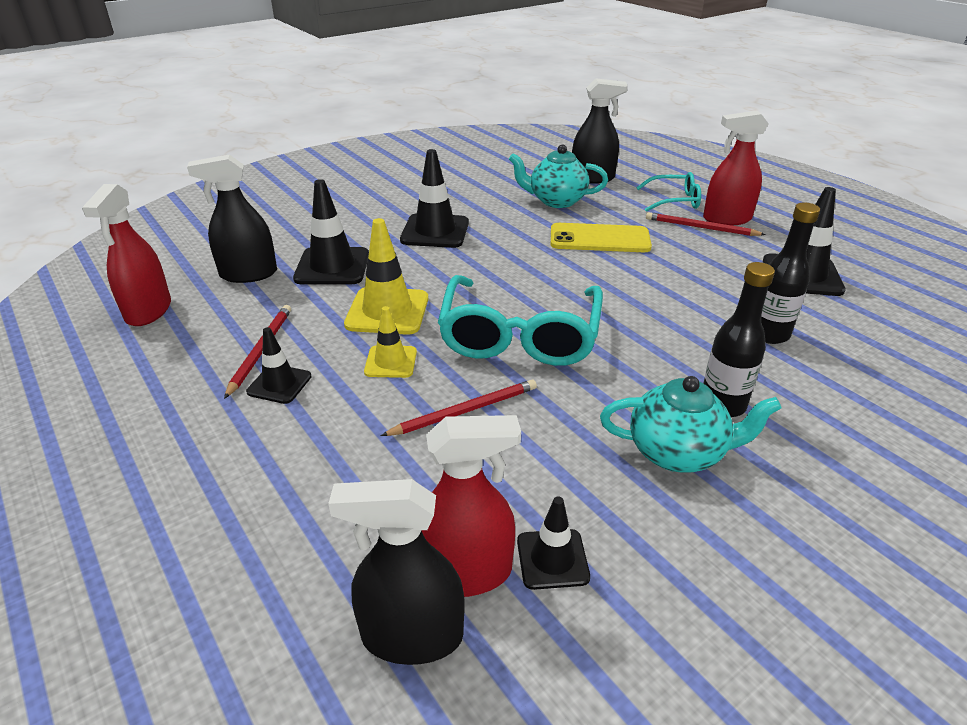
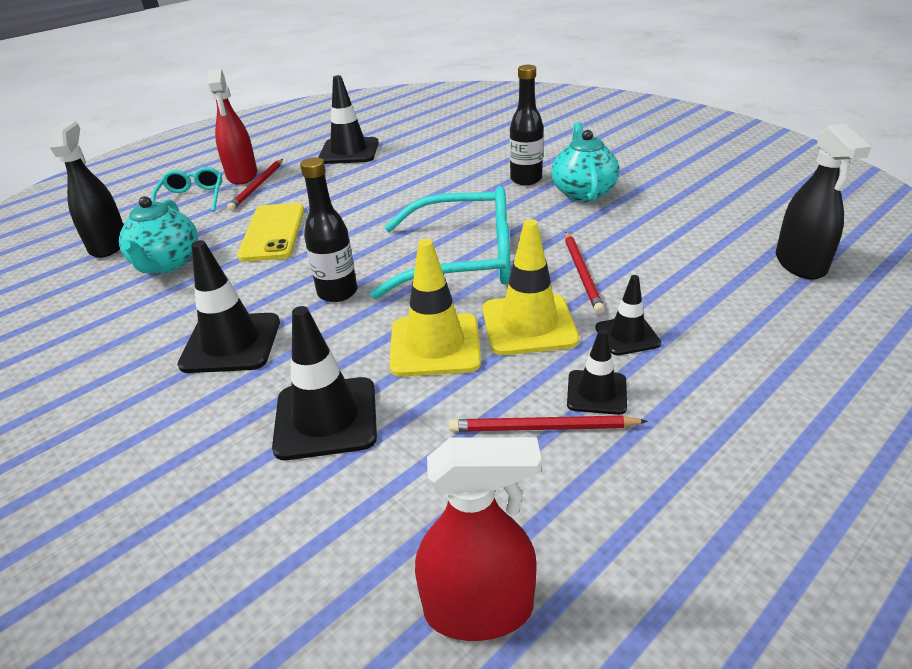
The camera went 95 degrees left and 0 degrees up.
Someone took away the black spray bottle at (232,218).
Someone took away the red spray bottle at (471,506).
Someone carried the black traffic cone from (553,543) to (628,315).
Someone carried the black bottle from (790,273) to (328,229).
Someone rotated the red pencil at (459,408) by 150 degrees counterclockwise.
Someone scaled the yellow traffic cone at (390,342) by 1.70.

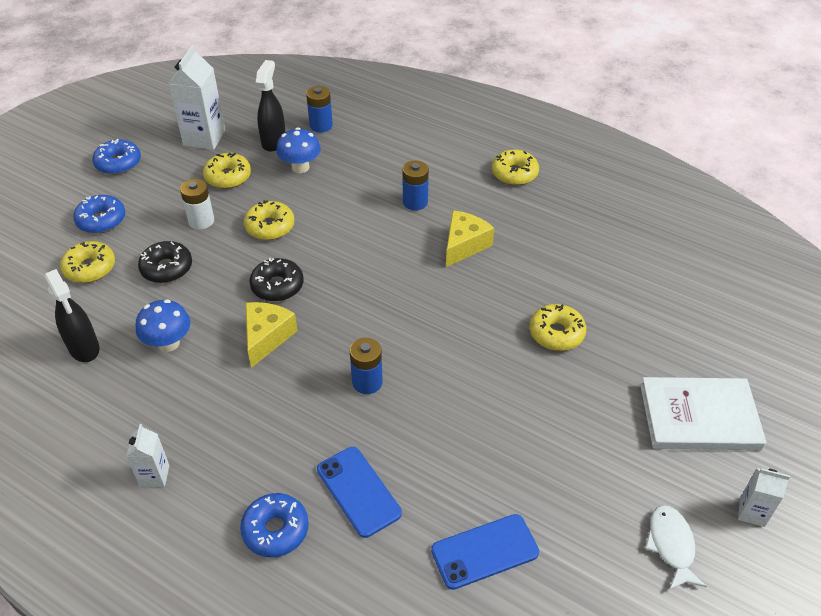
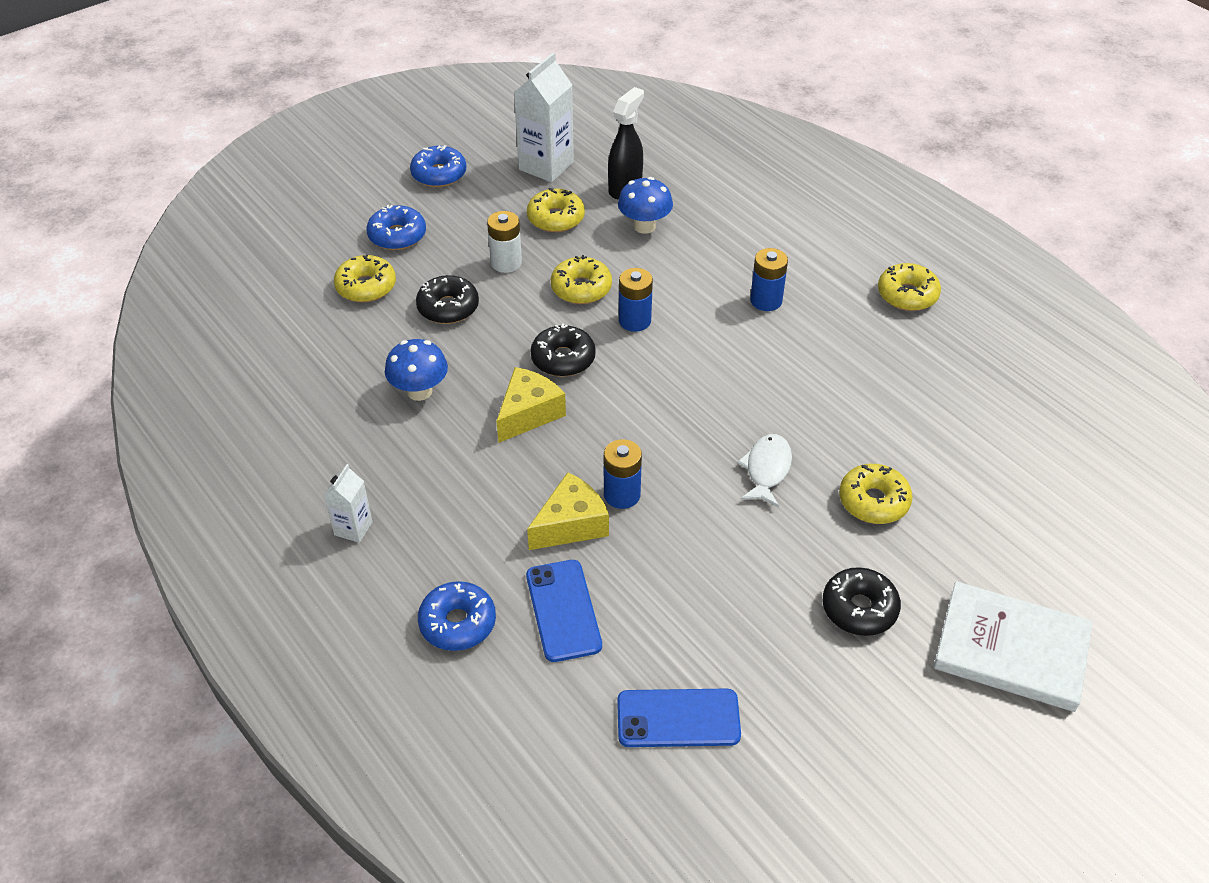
The camera went 20 degrees right and 0 degrees up.
Someone took away the black spray bottle at (72,315).
Someone took away the white carton at (764,497).
Someone put down the black donut at (862,601).
Someone carried the blue battery from (319,109) to (636,300).
Someone carried the yellow cheese from (470,238) to (568,511).
Someone carried the white fish from (676,547) to (764,471).

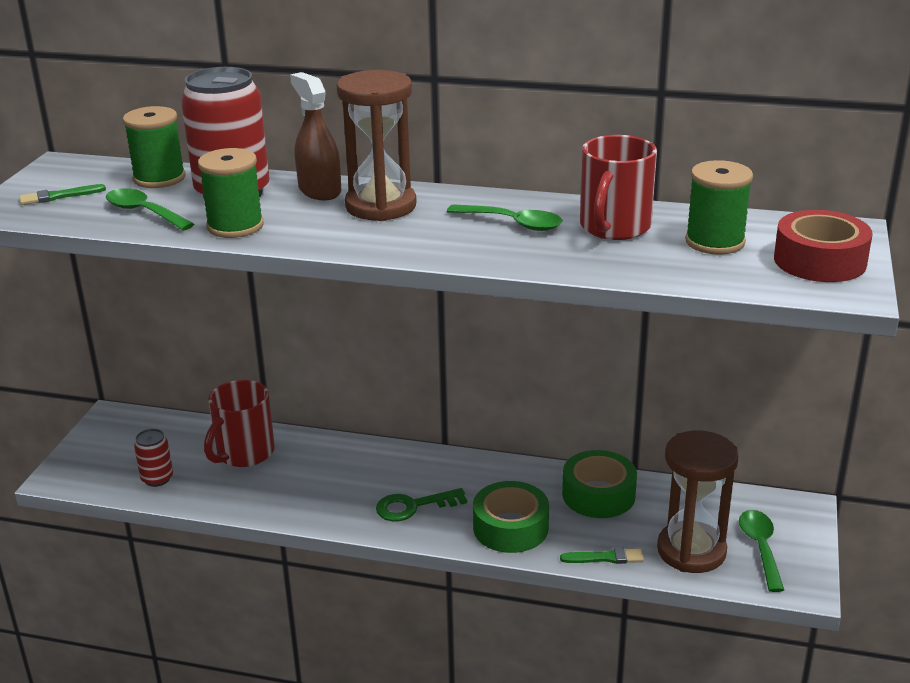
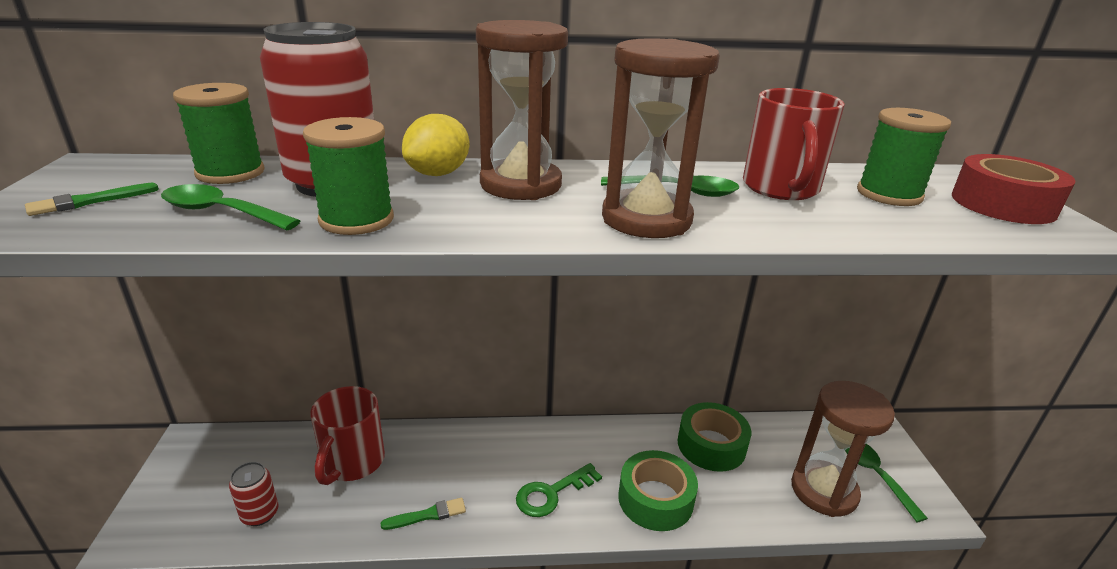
The camera went 20 degrees left and 0 degrees up.
Someone put down the brown hourglass at (661,138).
Someone carried the green brush from (602,556) to (423,514).
Someone swapped the brown spray bottle at (315,136) for the yellow lemon at (436,145).

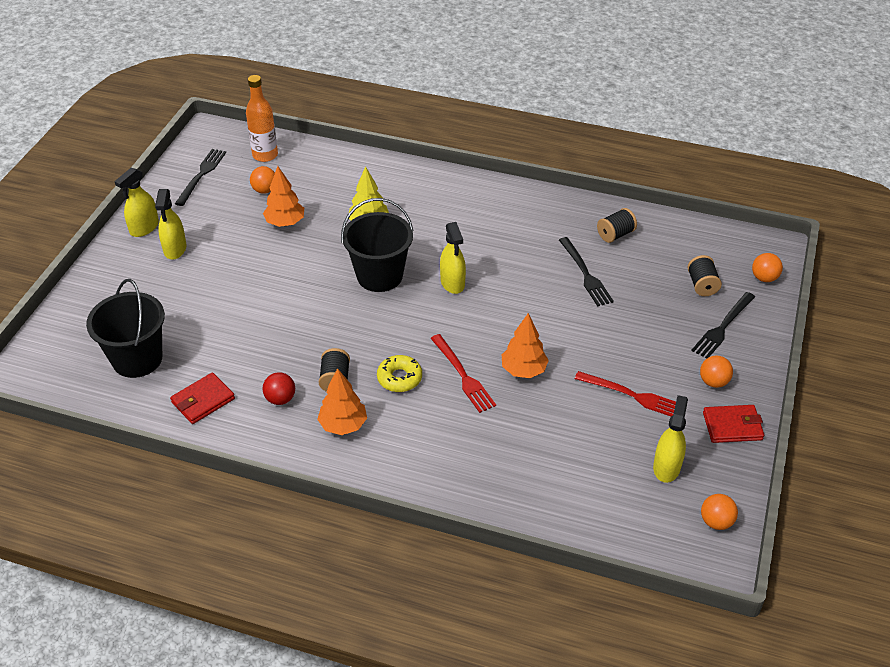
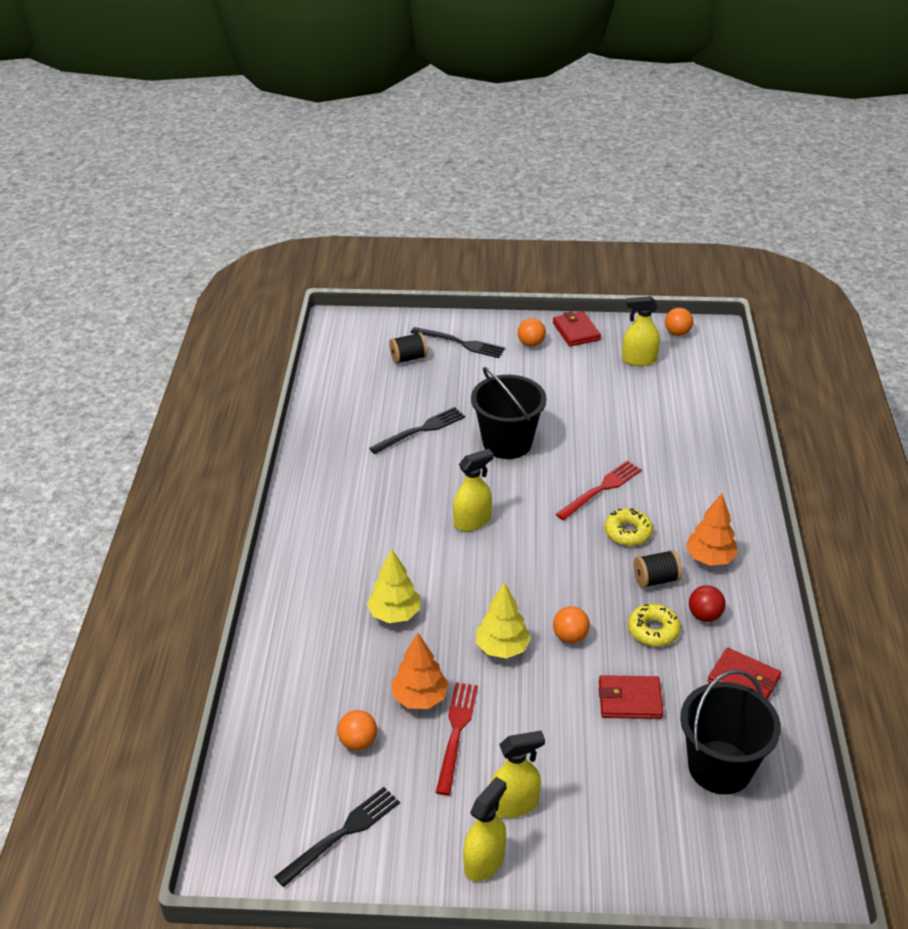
The camera went 105 degrees left and 5 degrees down.
Someone took away the orange bottle at (262,118).
Someone took away the orange tree at (525,345).
Someone took away the black spool at (617,225).
Someone put down the yellow tree at (503,620).
Someone put down the red wallet at (631,697).
Someone put down the yellow donut at (654,625).
Someone carried the black bucket from (377,245) to (508,413).
Someone carried the red fork from (625,394) to (457,739).
Someone carried the orange ball from (767,267) to (571,624).
Someone rotated the yellow spray bottle at (136,202) by 75 degrees counterclockwise.
Someone rotated the black fork at (200,177) by 135 degrees clockwise.

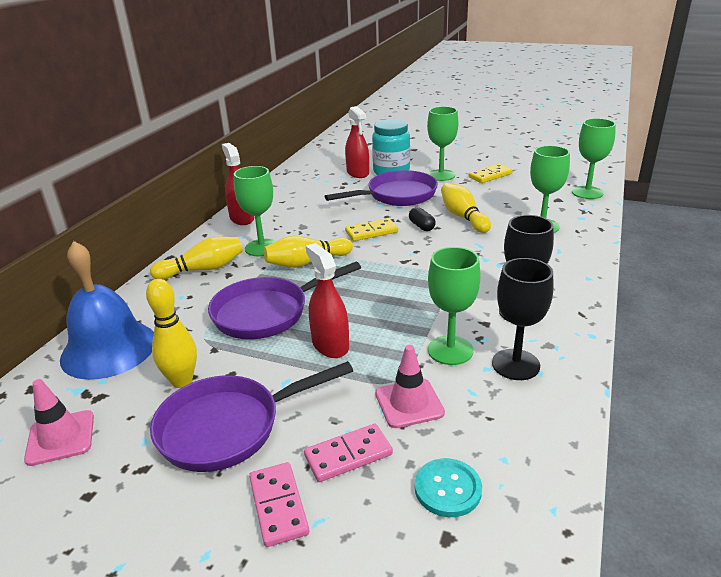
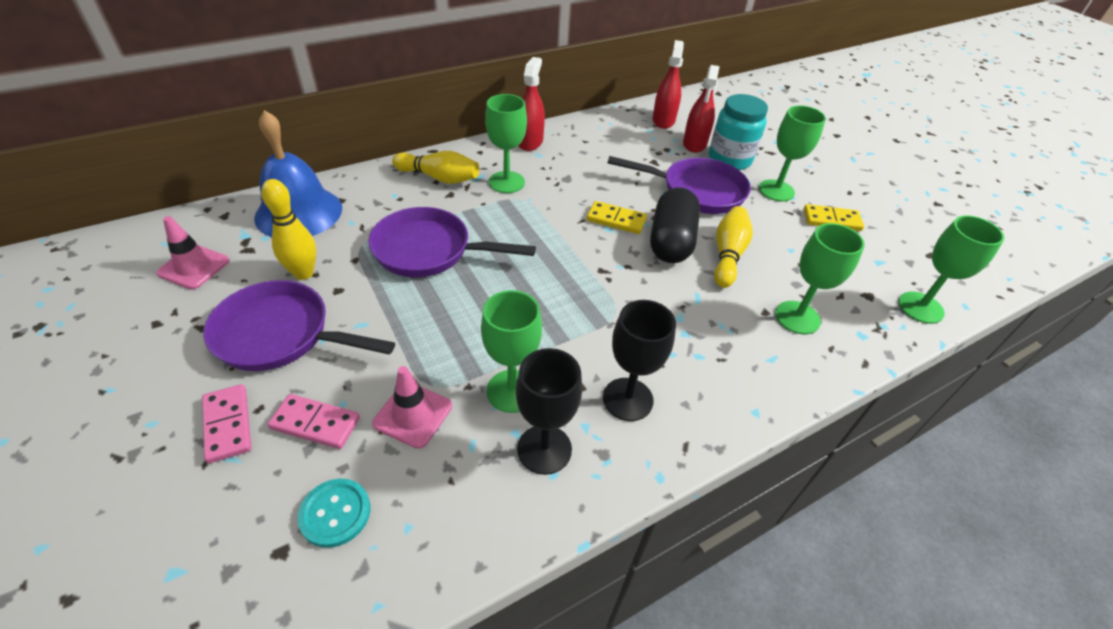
The camera went 35 degrees right and 15 degrees up.
Someone took away the yellow bowling pin at (308,252).
Someone carried the red spray bottle from (327,300) to (668,84).
Someone rotated the pink domino at (279,504) by 45 degrees counterclockwise.
Someone scaled the black capsule at (422,219) by 2.17.

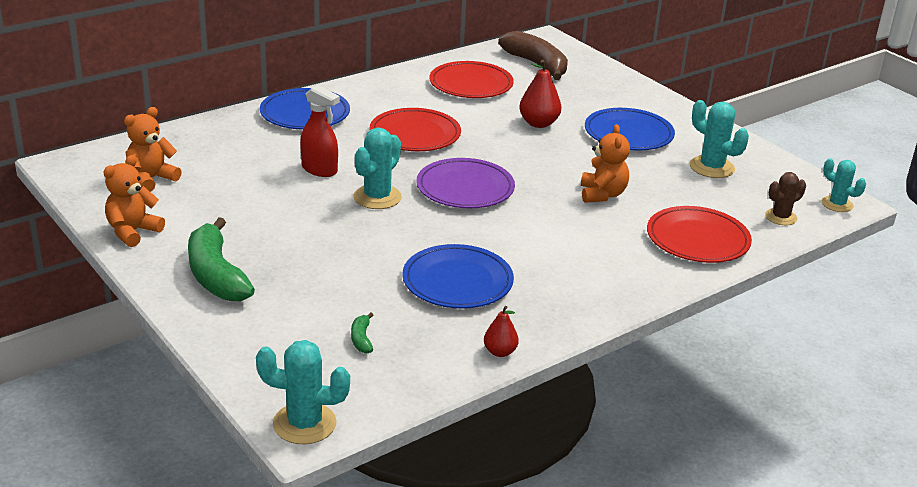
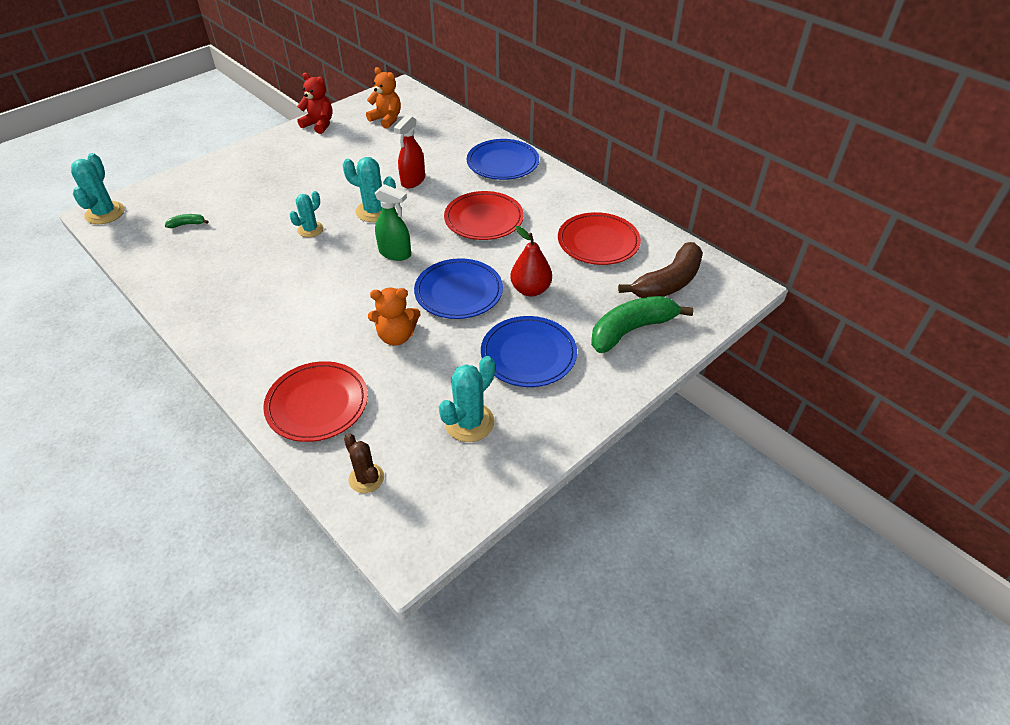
The camera went 85 degrees right and 15 degrees up.
Someone took away the red pear at (501,331).
Someone carried the green banana from (221,259) to (642,324).
Someone carried the blue plate from (458,276) to (458,288).
Someone carried the turquoise cactus from (844,185) to (306,214).
Someone swapped the purple plate at (466,183) for the green spray bottle at (393,222).
Someone repainted the orange teddy bear at (134,201), which became the red teddy bear at (315,103).

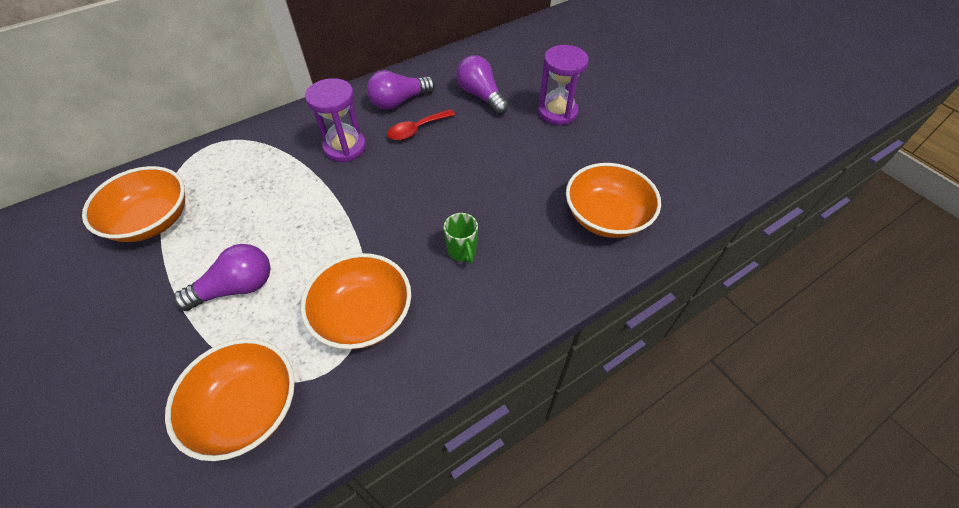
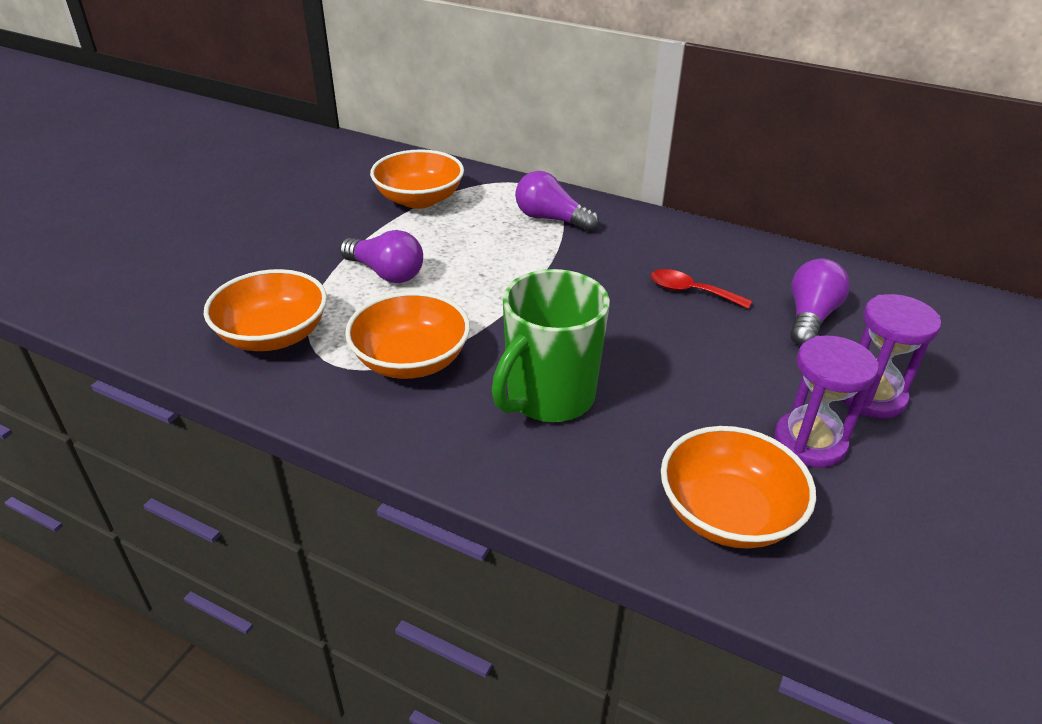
The camera went 60 degrees right and 15 degrees down.
Someone carried the purple hourglass from (335,120) to (826,401).
Someone carried the purple light bulb from (401,90) to (557,201).
Someone scaled the green mug at (461,238) by 2.25.

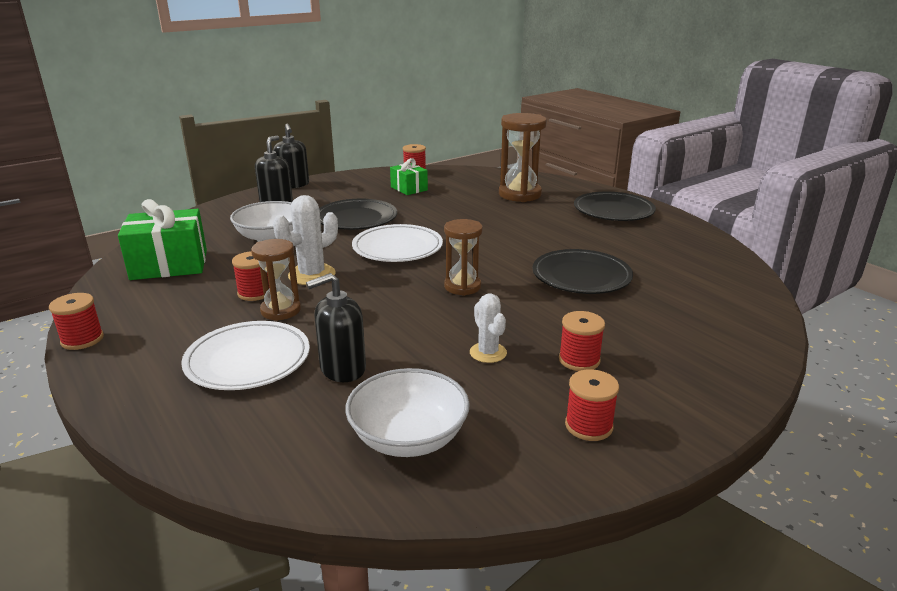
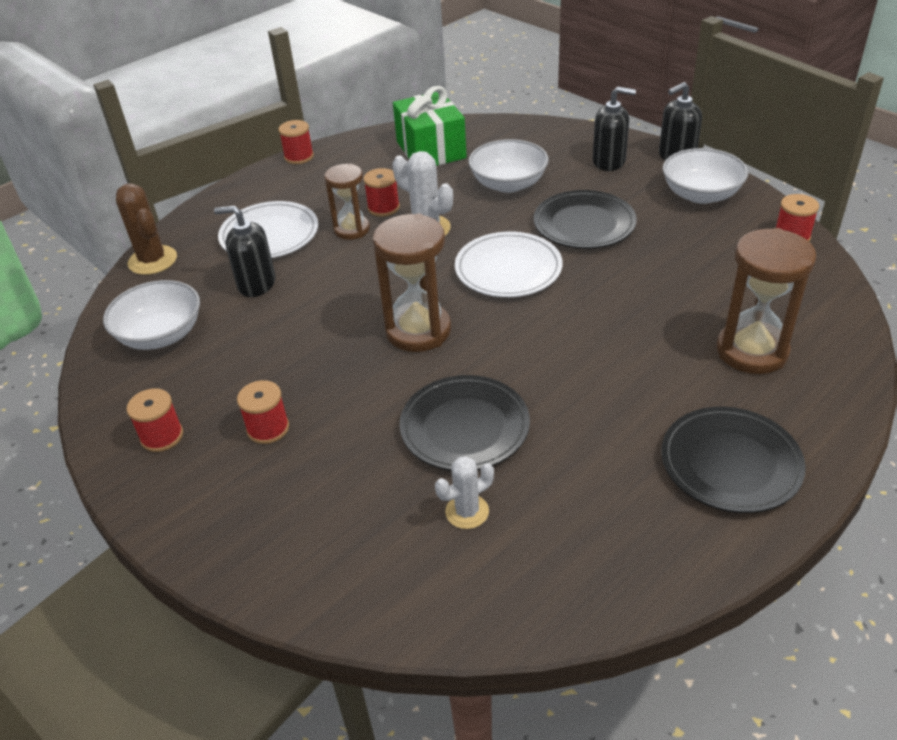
The camera went 85 degrees right and 15 degrees up.
Someone took away the green gift at (409,176).
Someone put down the brown cactus at (146,229).
Someone put down the white bowl at (705,176).
Someone carried the white cactus from (488,328) to (464,492).
Someone rotated the black soap dispenser at (336,327) by 45 degrees counterclockwise.
Someone scaled the brown hourglass at (463,257) by 1.58.

